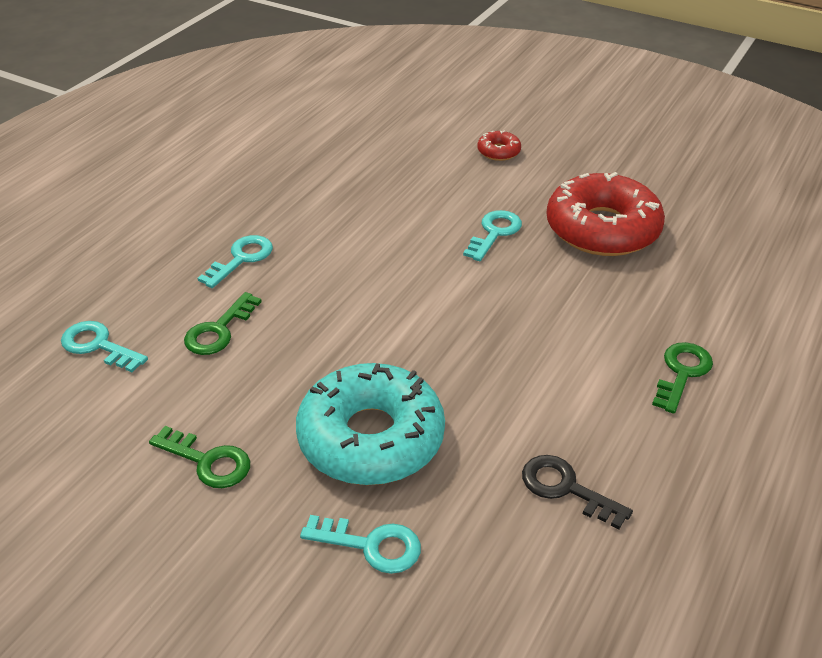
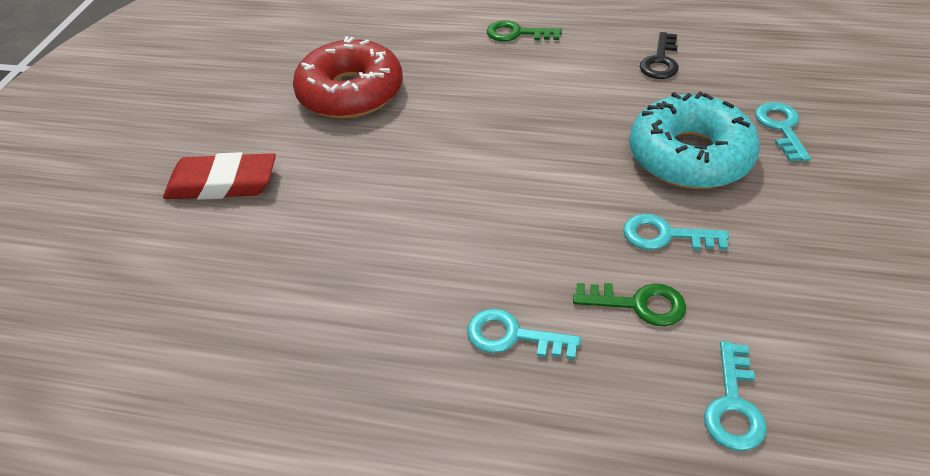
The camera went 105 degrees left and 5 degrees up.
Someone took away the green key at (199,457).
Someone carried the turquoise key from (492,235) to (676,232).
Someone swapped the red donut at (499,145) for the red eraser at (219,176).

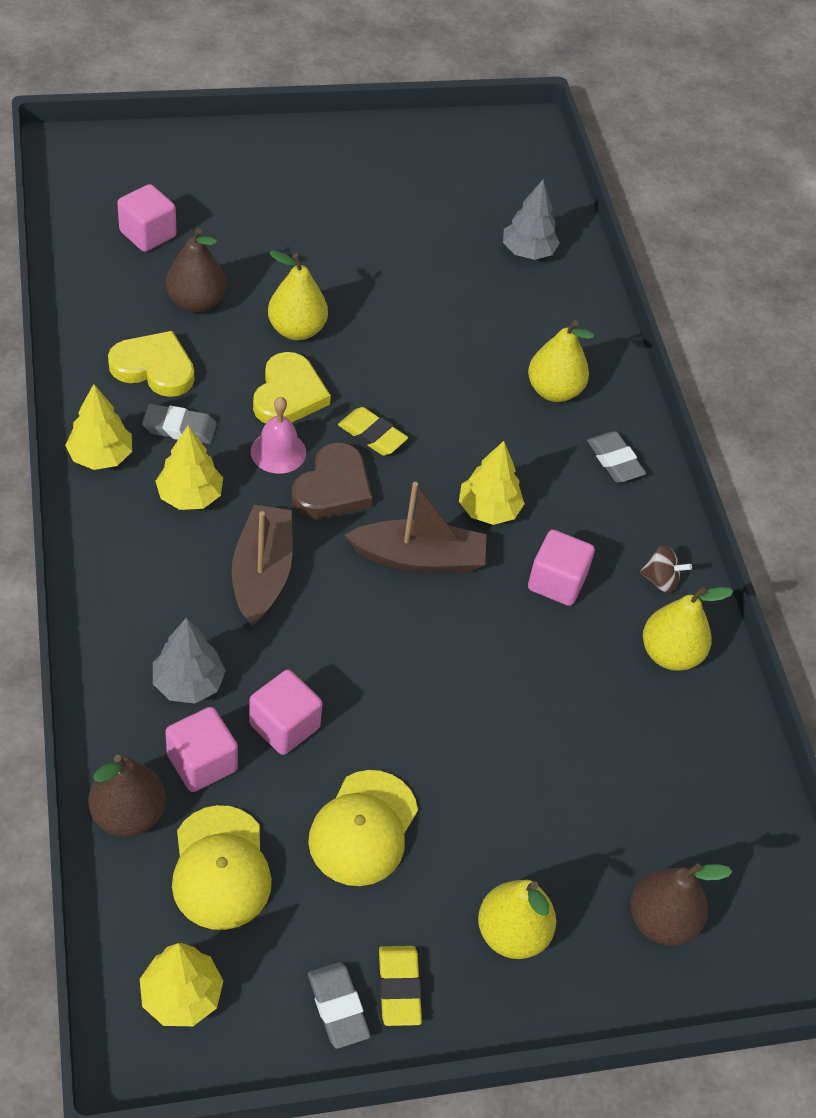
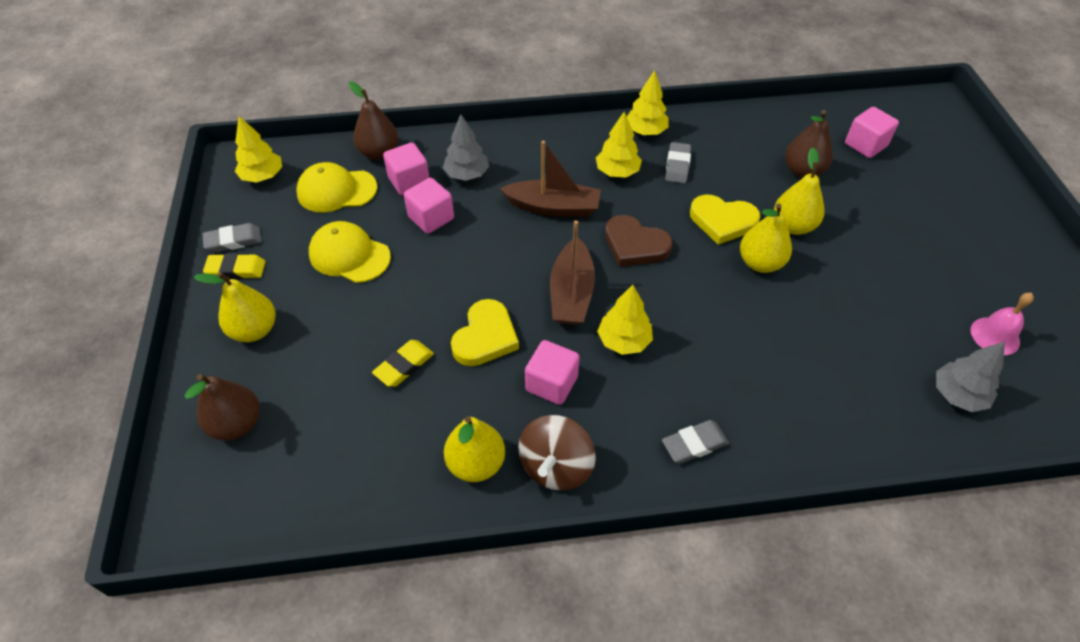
The camera went 100 degrees right and 0 degrees up.
Someone carried the yellow heart from (151,364) to (485,332).
Someone carried the pink bell from (278,435) to (1002,324).
Someone carried the yellow eraser from (373,431) to (403,363).
Someone carried the yellow pear from (561,361) to (766,238).
Someone scaled the brown spinning top at (666,569) by 1.78.

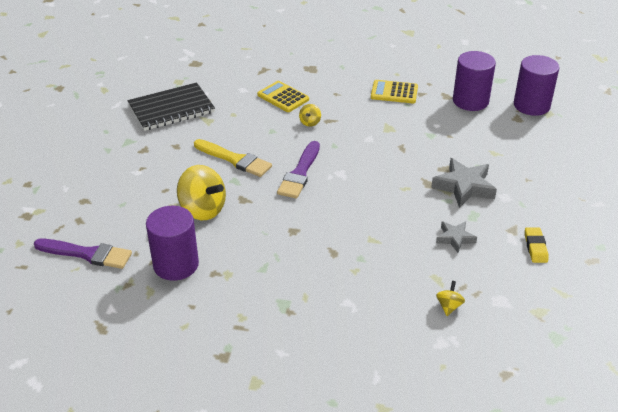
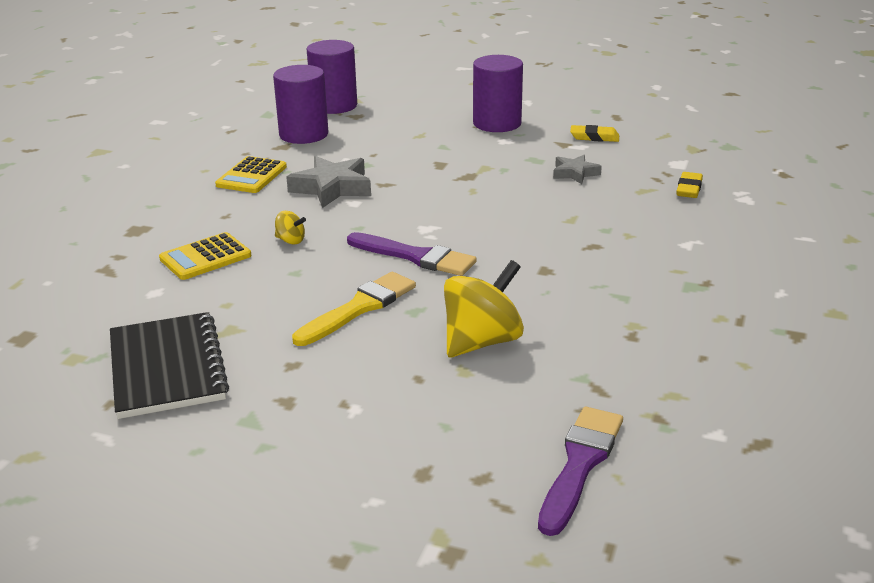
The camera went 80 degrees left and 10 degrees down.
Someone carried the purple cylinder from (172,243) to (498,93).
Someone carried the grey star from (464,183) to (328,182).
Someone swapped the yellow spinning top at (450,298) for the yellow eraser at (689,185).

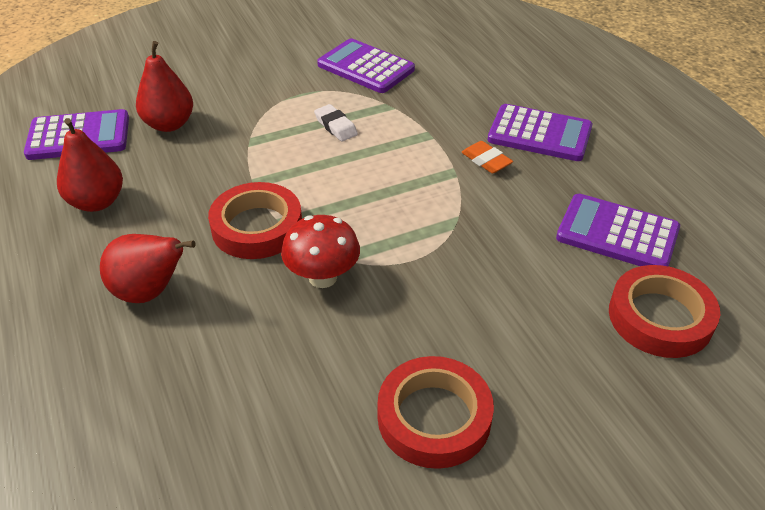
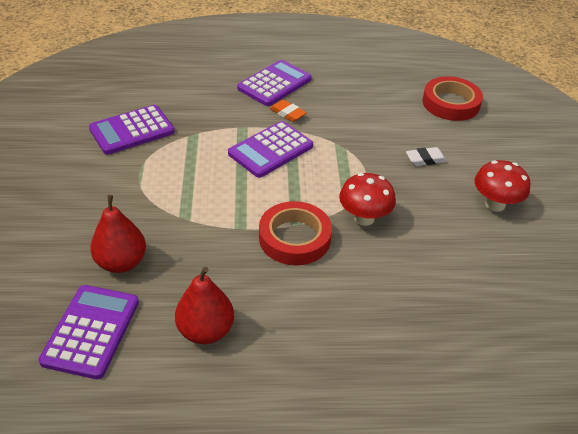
The camera went 70 degrees left and 0 degrees up.
Someone took away the red pear at (148,268).
Someone carried the white eraser from (336,122) to (426,156).
Someone carried the purple calculator from (618,230) to (270,149).
Someone swapped the red tape at (436,412) for the red mushroom at (502,186).
Someone rotated the orange eraser at (487,157) by 60 degrees clockwise.

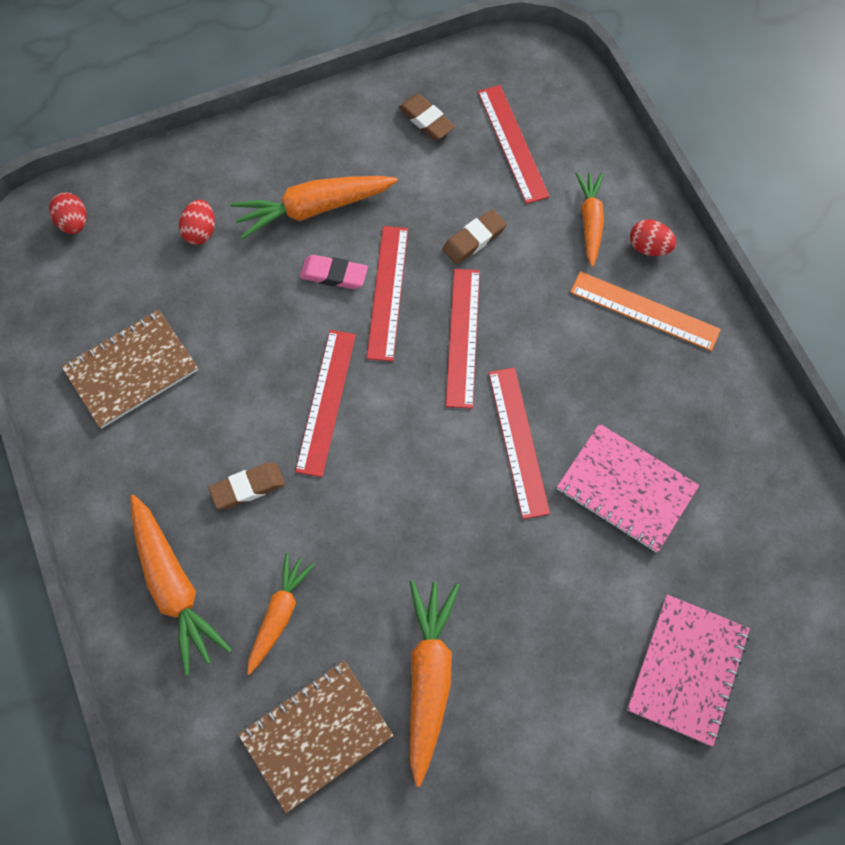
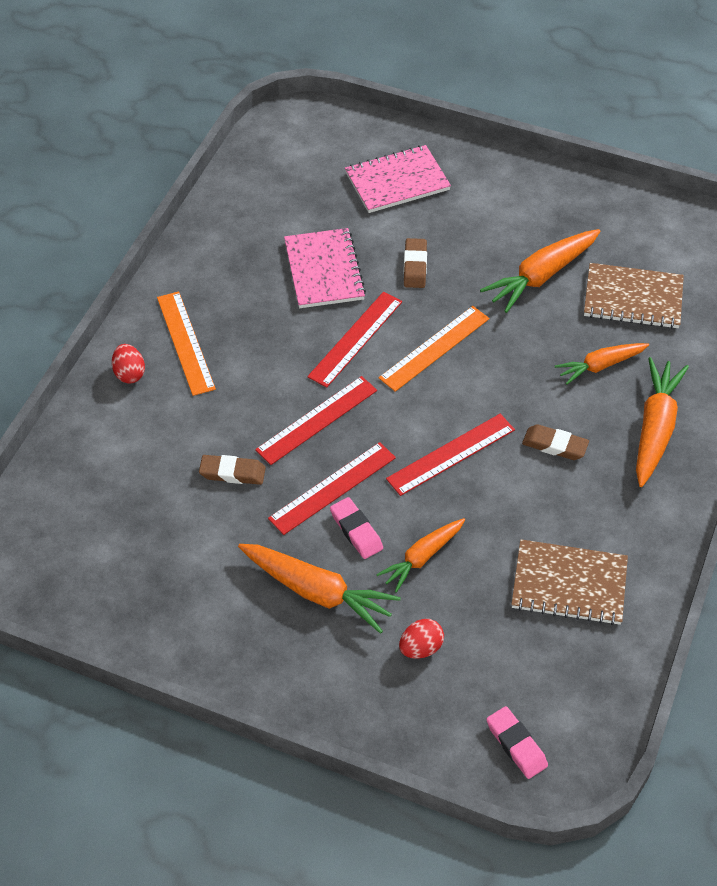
The camera went 135 degrees left and 15 degrees down.
Someone took away the red ruler at (514,144).
Someone put down the orange ruler at (434,349).
Someone carried the brown eraser from (427,117) to (415,263).
Someone carried the orange carrot from (590,220) to (420,555).
Someone swapped the red egg at (68,213) for the pink eraser at (517,742).

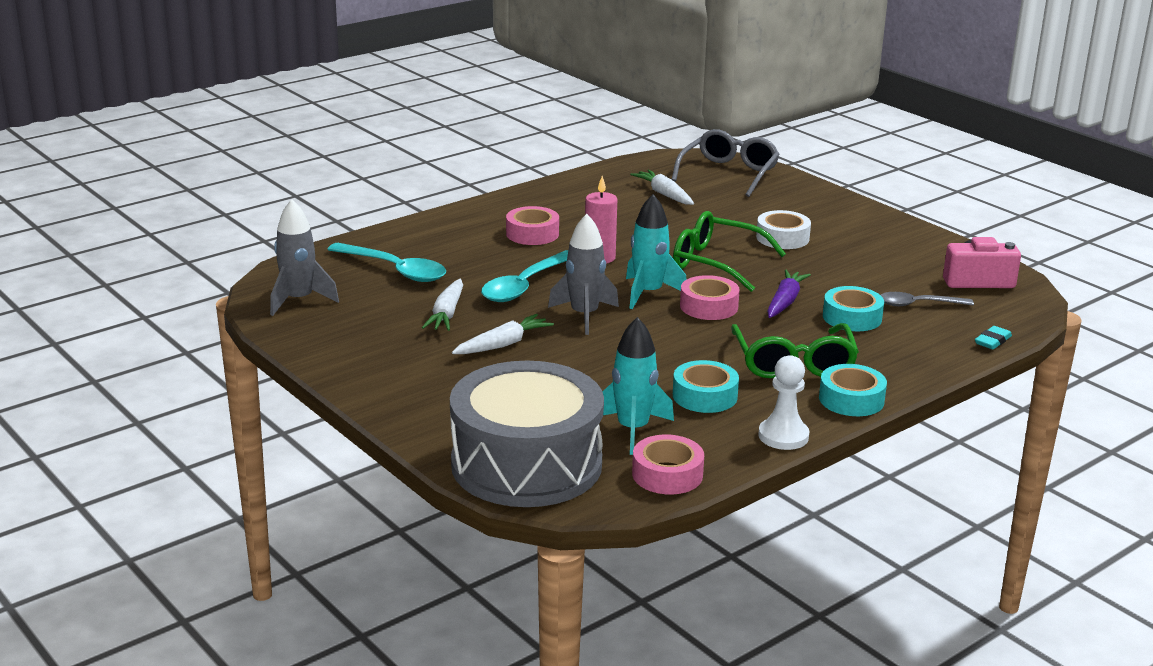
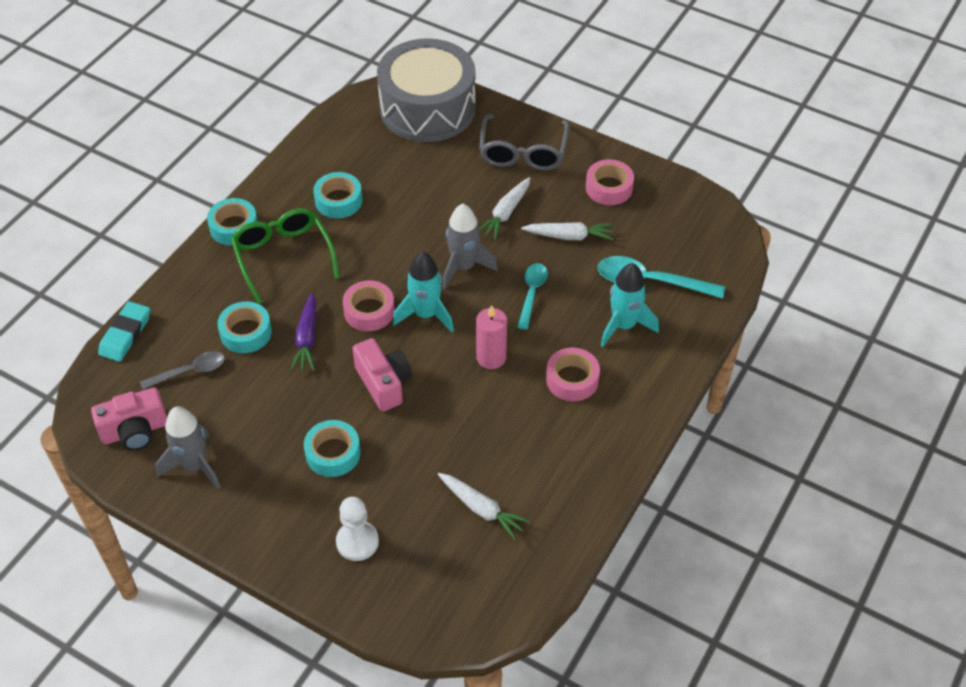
The camera went 160 degrees right and 25 degrees up.
Someone carried the grey rocket from (304,257) to (188,447).
Someone carried the turquoise rocket from (638,386) to (629,305).
Someone carried the pink tape from (668,464) to (610,182).
Someone carried the grey glasses from (725,163) to (524,142).
Someone carried the white pawn from (783,402) to (357,529).
Someone swapped the green glasses at (729,251) for the pink camera at (382,374).
Someone repainted the white tape at (783,229), which became the turquoise tape at (332,448).
Someone rotated the white carrot at (442,305) by 105 degrees clockwise.
Someone scaled the turquoise spoon at (524,276) by 0.64.
Someone scaled the turquoise eraser at (993,337) by 1.62.

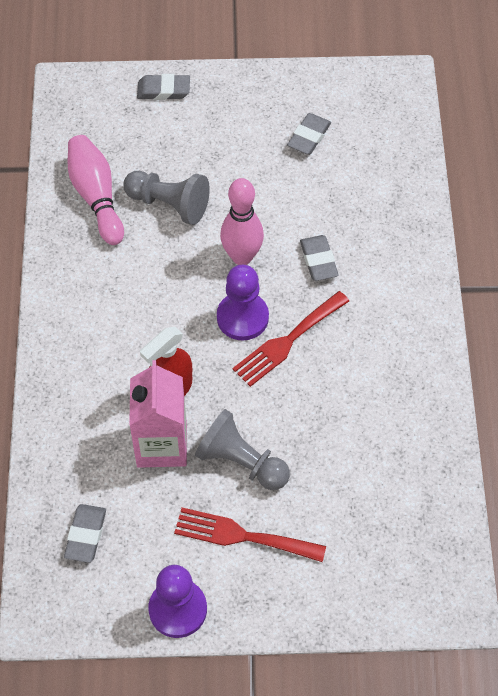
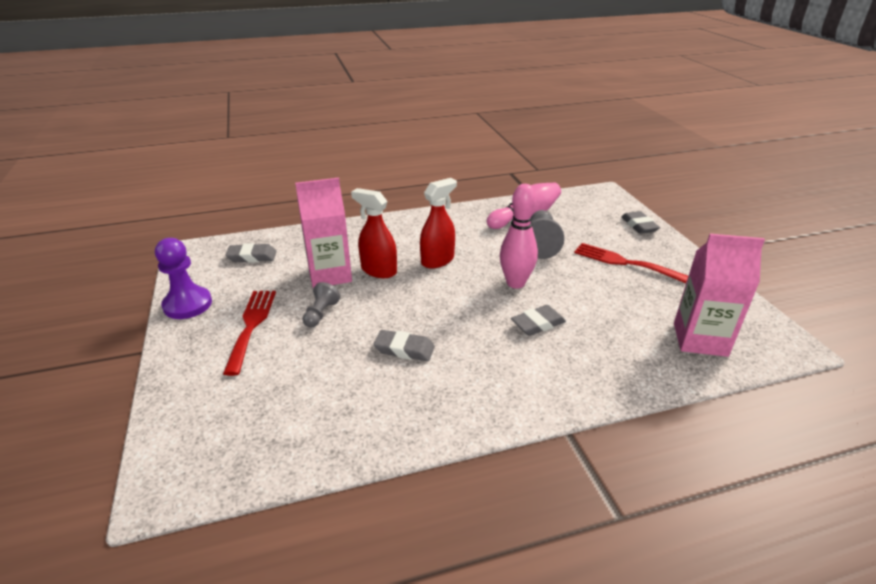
The camera went 75 degrees right and 25 degrees down.
Someone took away the purple pawn at (243,302).
Someone put down the red spray bottle at (438,223).
Someone put down the pink carton at (719,295).
Someone carried the red fork from (291,339) to (631,263).
Someone carried the grey eraser from (309,134) to (404,345).
Someone scaled the grey pawn at (242,449) by 0.59.

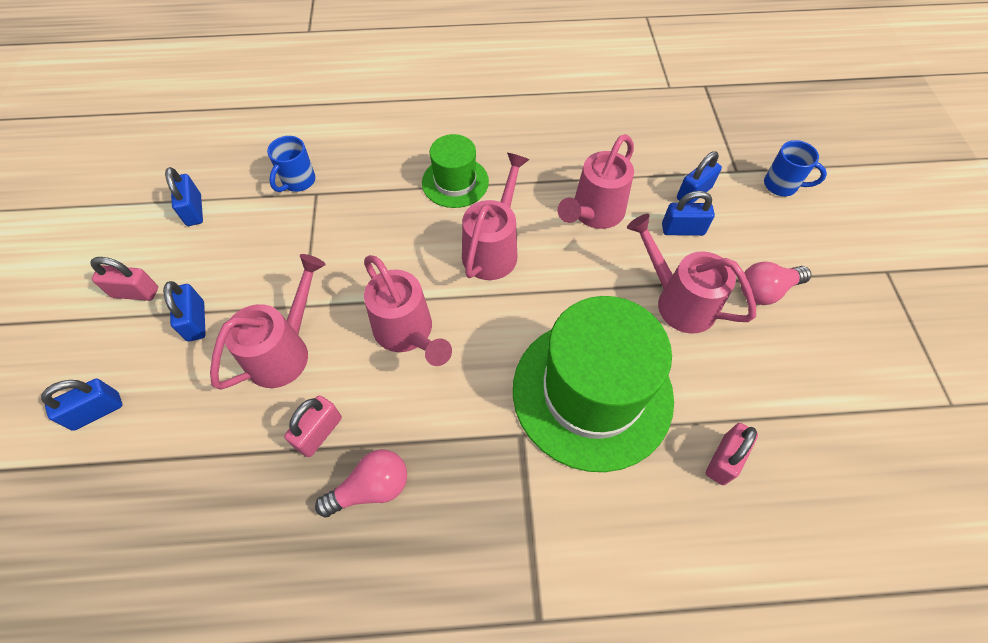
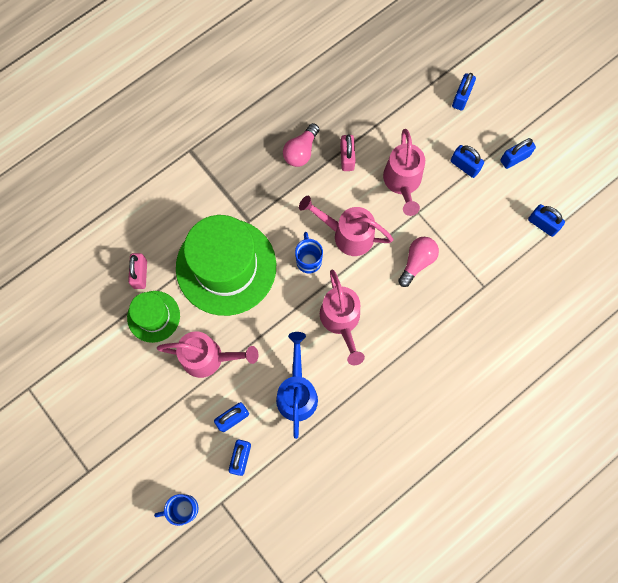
The camera went 145 degrees right and 15 degrees up.
Someone carried the blue mug from (291,164) to (309,252).
Someone carried the green hat from (455,171) to (153,317).
Someone carried the pink light bulb from (776,283) to (418,262).
Someone repainted the pink padlock at (124,279), which became the blue padlock at (518,153).
Someone repainted the pink watering can at (596,181), which became the blue watering can at (297,385).

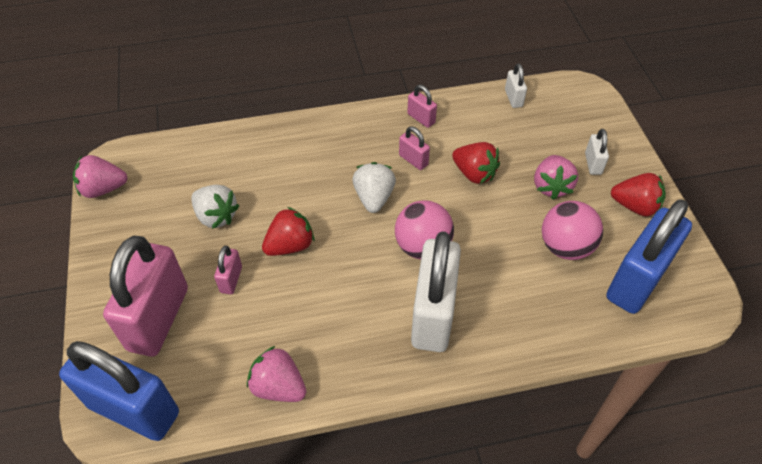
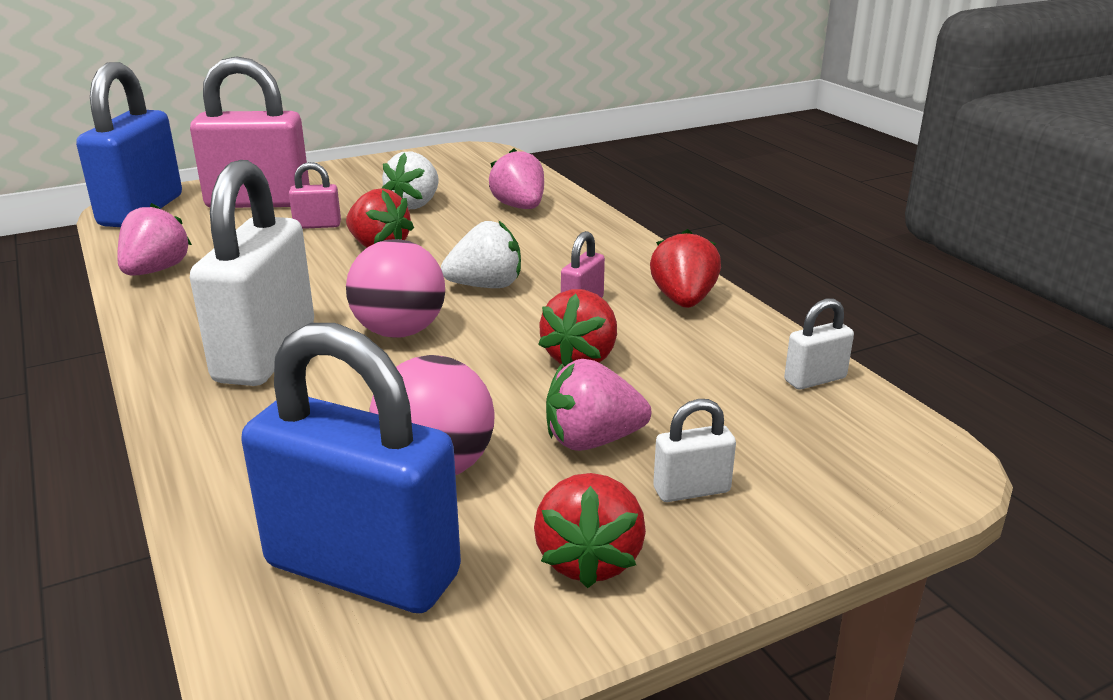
The camera went 75 degrees right and 25 degrees down.
Someone carried the pink strawberry from (100,176) to (516,178).
Someone swapped the pink padlock at (422,106) for the red strawberry at (685,268).
Someone rotated the white padlock at (436,291) by 75 degrees counterclockwise.

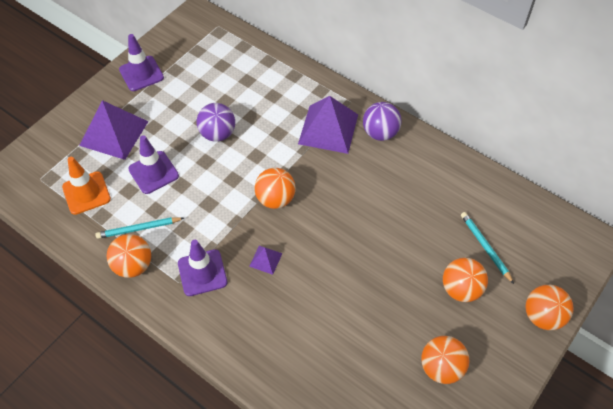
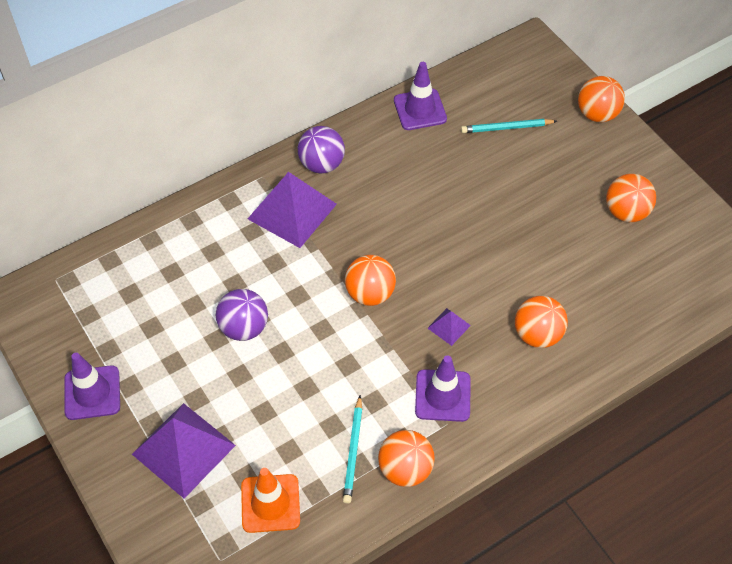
The camera went 70 degrees left and 0 degrees up.
Someone carried the purple traffic cone from (153,164) to (420,96).
Someone carried the orange ball from (465,280) to (541,322).

